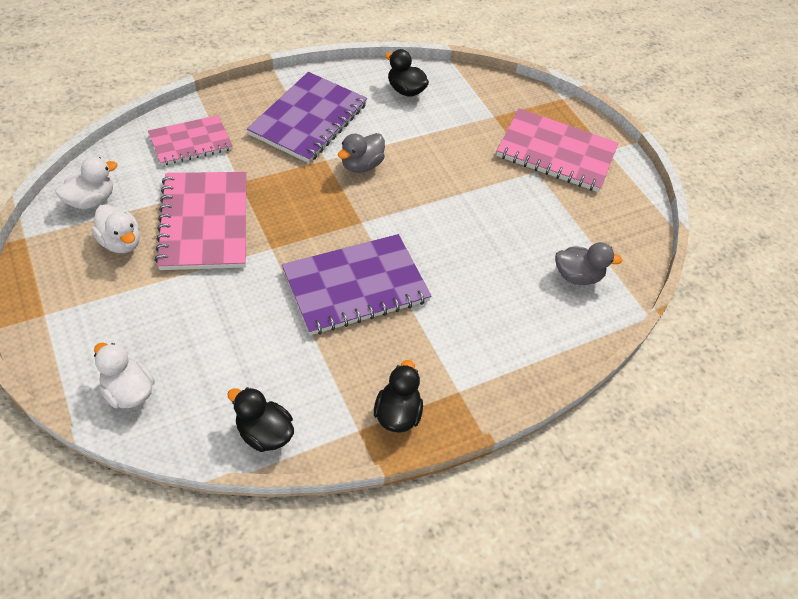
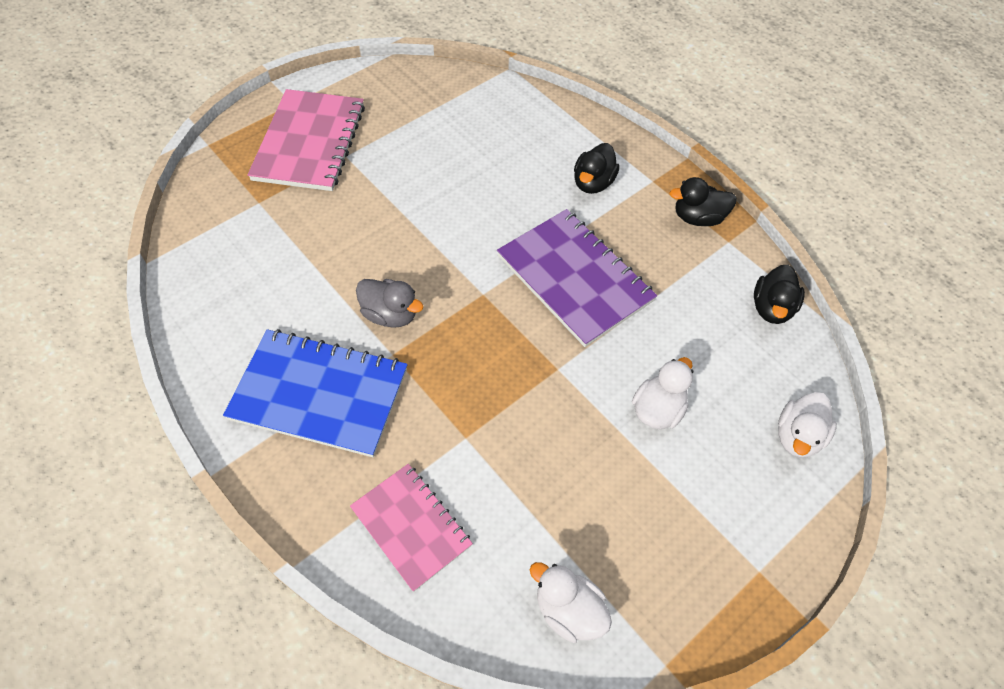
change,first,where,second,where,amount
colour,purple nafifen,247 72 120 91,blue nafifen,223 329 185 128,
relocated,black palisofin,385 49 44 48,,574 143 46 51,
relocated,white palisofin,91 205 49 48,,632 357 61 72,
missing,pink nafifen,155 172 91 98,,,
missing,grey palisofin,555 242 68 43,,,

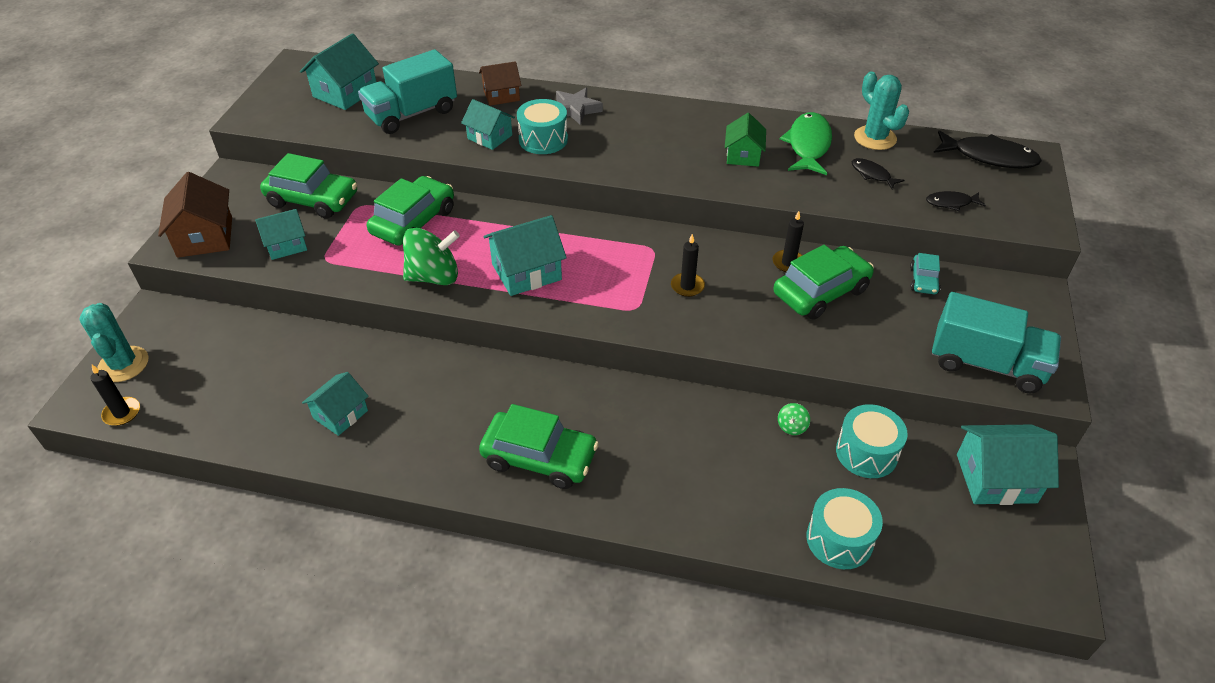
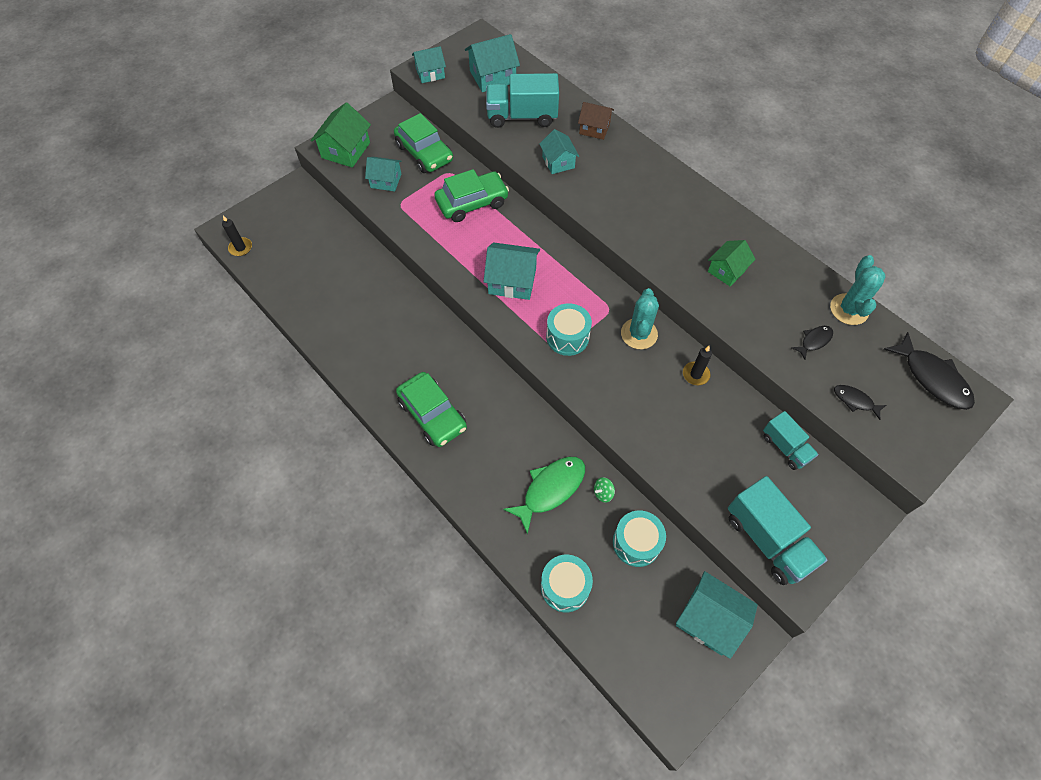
change,first,where,second,where,amount
colour,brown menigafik,158 172 74 86,green menigafik,310 102 61 66,
relocated,turquoise menigafik,302 372 66 64,,412 46 34 37,
relocated,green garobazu,780 112 52 63,,503 457 82 78,
relocated,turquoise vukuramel,517 99 51 55,,546 303 46 53,
relocated,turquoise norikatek,80 303 69 79,,621 288 38 61,
exchanged,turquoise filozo,910 253 31 41,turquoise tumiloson,763 411 56 59,
spun,black garobazu,852 158 52 31,,791 326 42 34,60 degrees clockwise
missing,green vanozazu,403 228 57 57,,,
missing,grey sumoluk,556 88 47 37,,,
missing,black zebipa,671 234 34 63,,,
missing,green filozo,773 245 101 75,,,

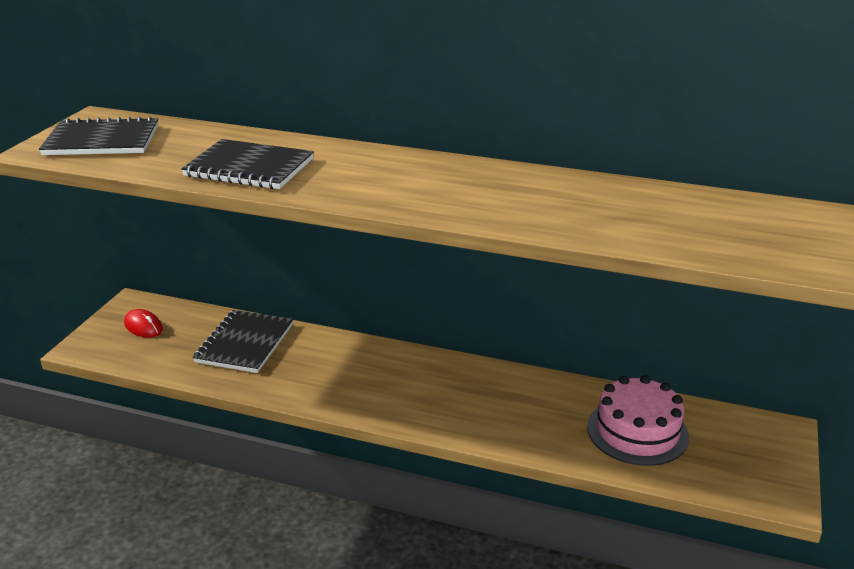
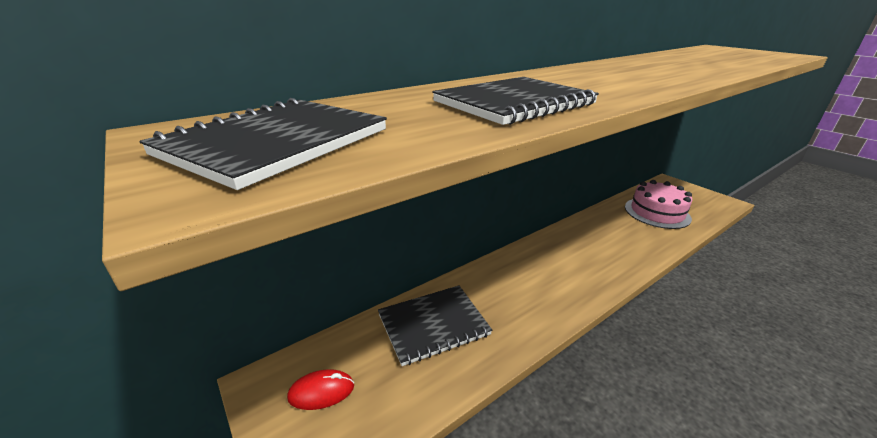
change,first,where,second,where,amount
spun,black nafifen,193 310 100 63,,378 286 114 80,75 degrees counterclockwise

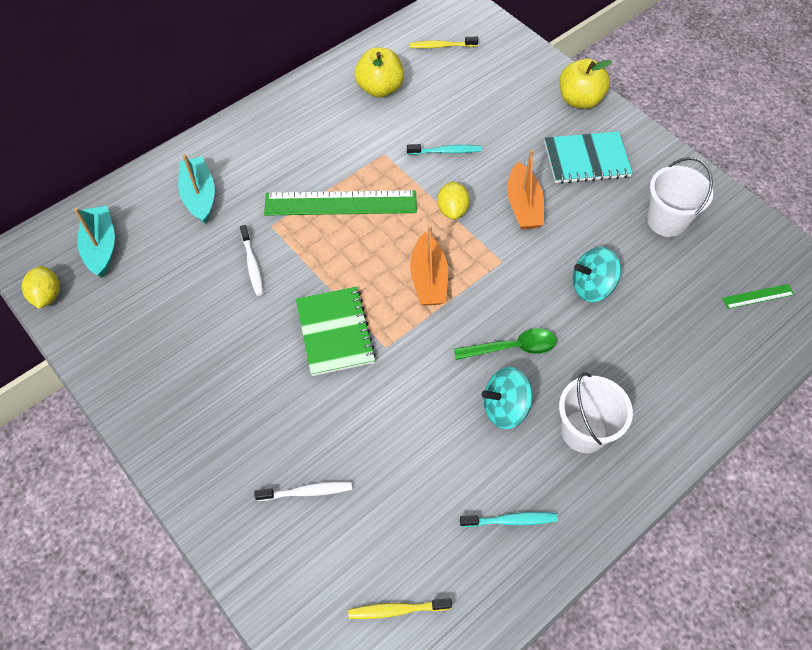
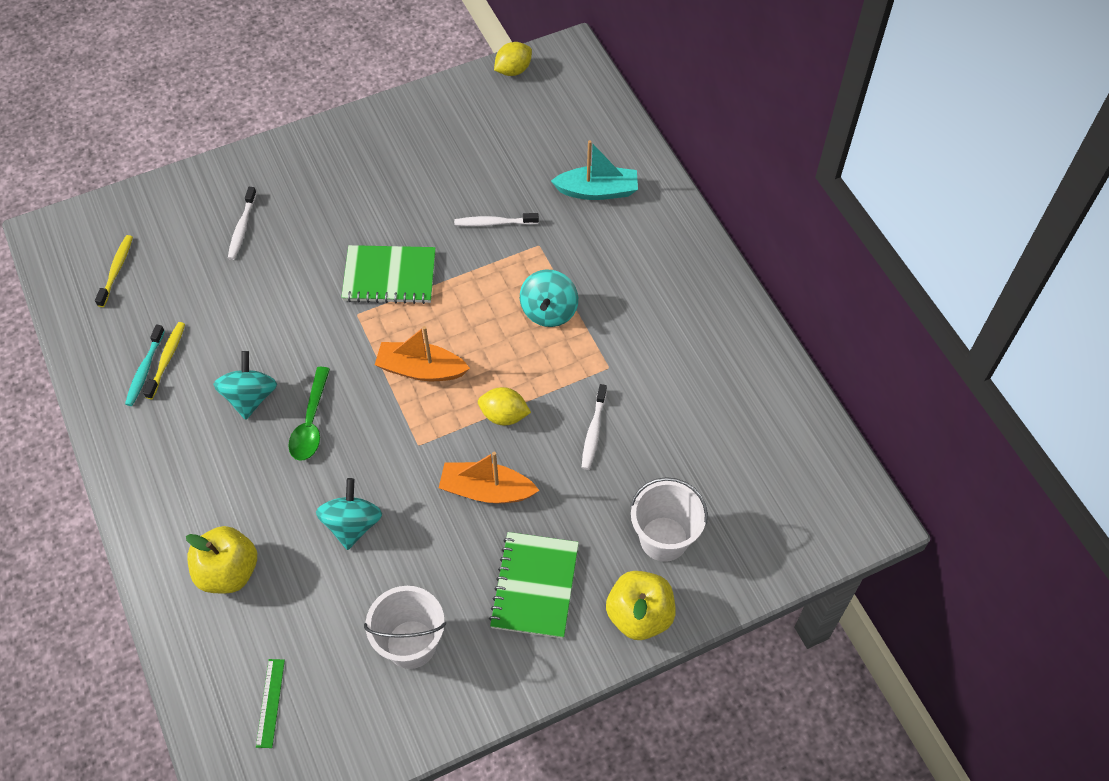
change,first,where,second,where,amount
relocated,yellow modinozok,409 37 69 12,,143 322 42 77,
relocated,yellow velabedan,355 47 49 51,,186 526 71 67,
colour,turquoise nafifen,544 131 89 53,green nafifen,489 532 90 107,
spun,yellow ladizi,22 266 38 43,,494 42 38 34,45 degrees counterclockwise
exchanged,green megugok,264 190 153 26,turquoise vanozazu,520 269 58 58,
colour,turquoise modinozok,407 144 75 11,white modinozok,582 384 25 86,
relocated,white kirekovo,559 372 74 81,,630 477 78 85,
missing,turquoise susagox,74 206 41 72,,,

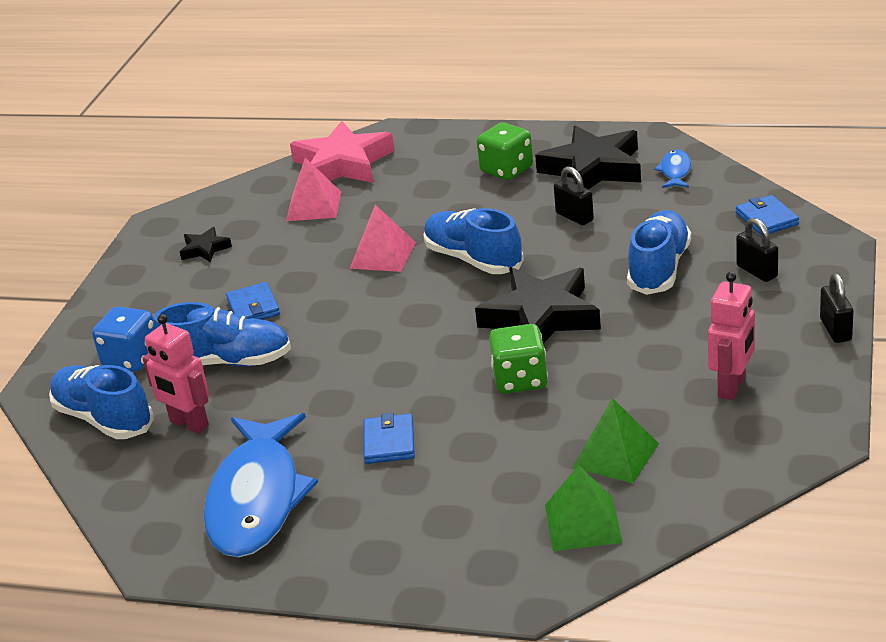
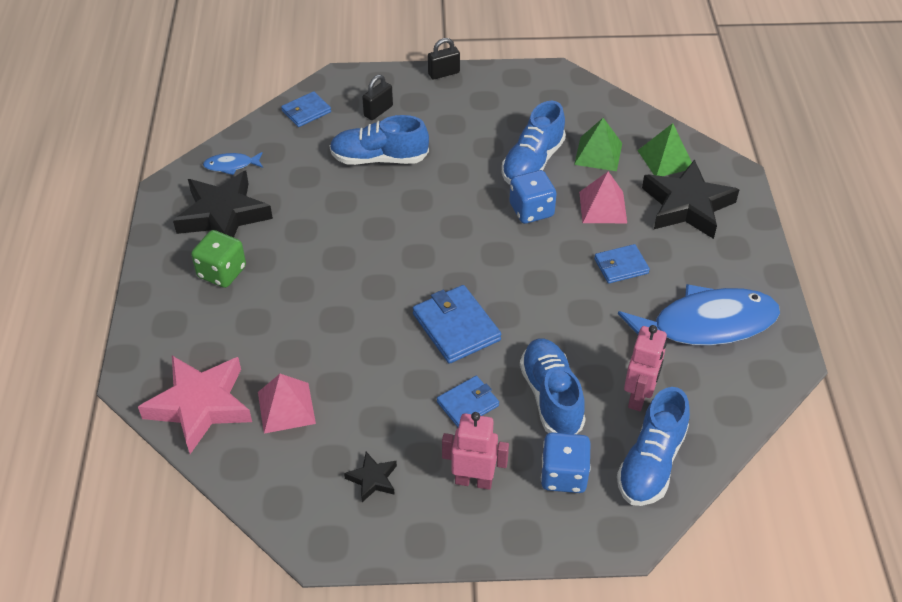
change,first,where,second,where,amount
appeared,,,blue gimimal,413 285 88 79,
relocated,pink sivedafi,708 272 47 128,,442 412 67 78,
relocated,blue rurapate,423 208 101 66,,502 101 64 84,
colour,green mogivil,489 324 59 70,blue mogivil,510 170 46 54,
relocated,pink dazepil,349 205 67 67,,579 172 48 51,
relocated,black sumoluk,475 267 126 77,,642 160 97 79,
missing,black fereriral,554 166 40 59,,,

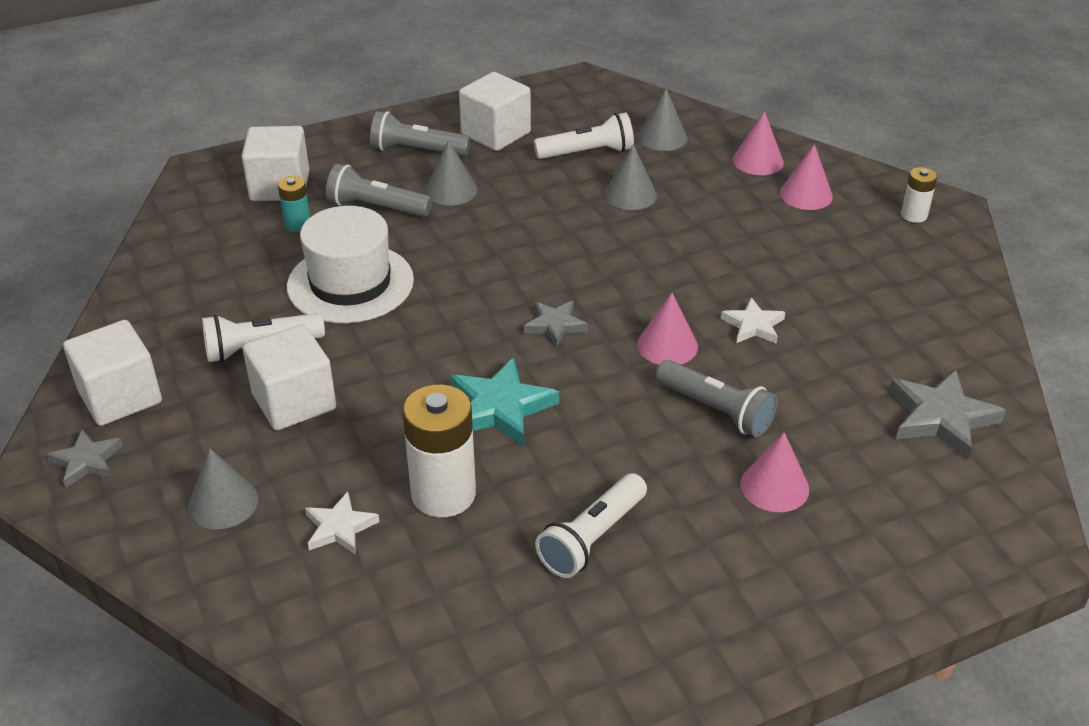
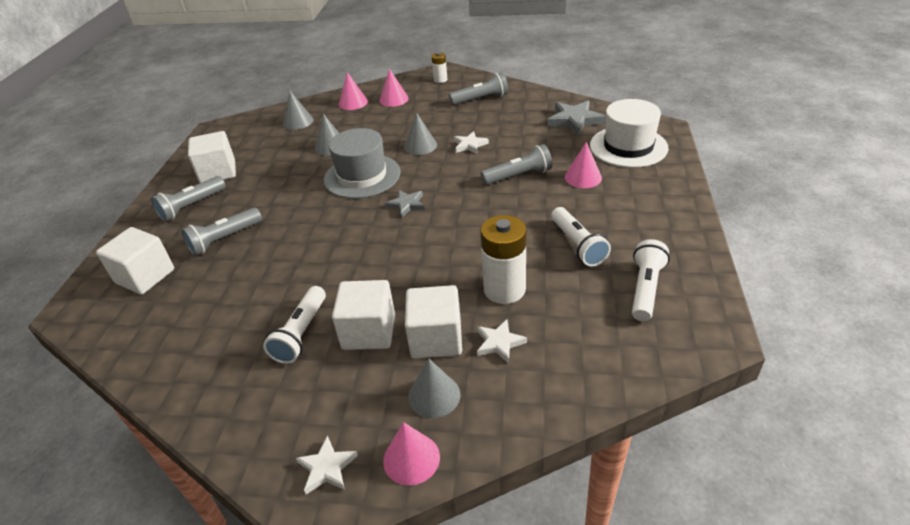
change,first,where,second,where,amount
colour,grey sumoluk,47 429 76 59,white sumoluk,296 435 62 60,
appeared,,,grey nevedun,324 128 76 71,
relocated,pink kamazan,637 293 61 72,,383 422 57 64,
relocated,grey kamazan,425 140 53 66,,404 113 33 42,
relocated,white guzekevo,63 320 99 106,,405 285 57 73,
appeared,,,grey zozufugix,449 72 59 33,
relocated,white nevedun,287 206 127 117,,590 99 79 69,
relocated,white zozufugix,534 113 100 46,,632 239 38 82,
missing,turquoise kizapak,278 176 32 56,,,
missing,turquoise sumoluk,450 357 109 89,,,

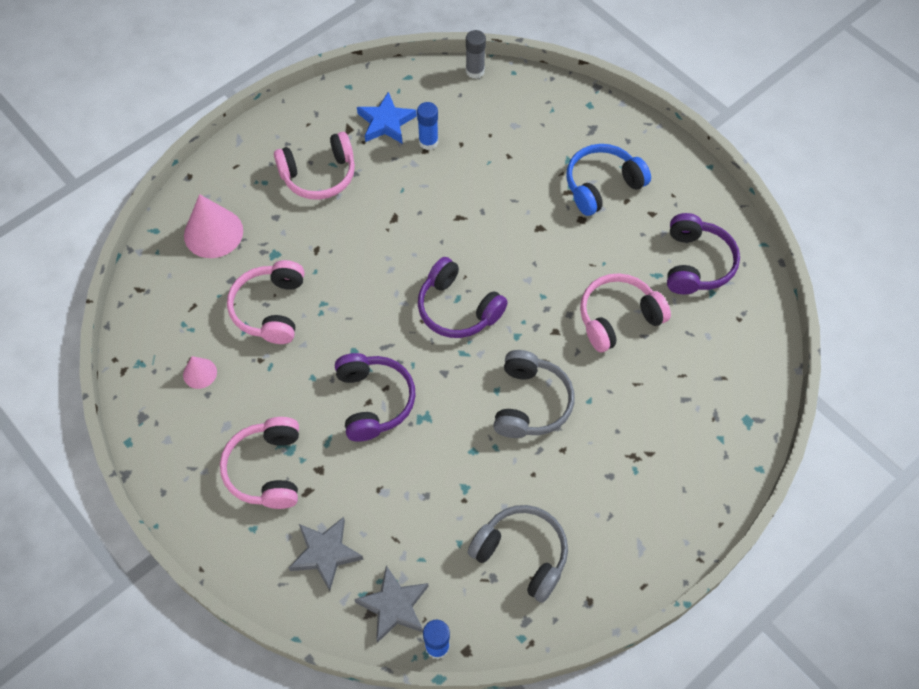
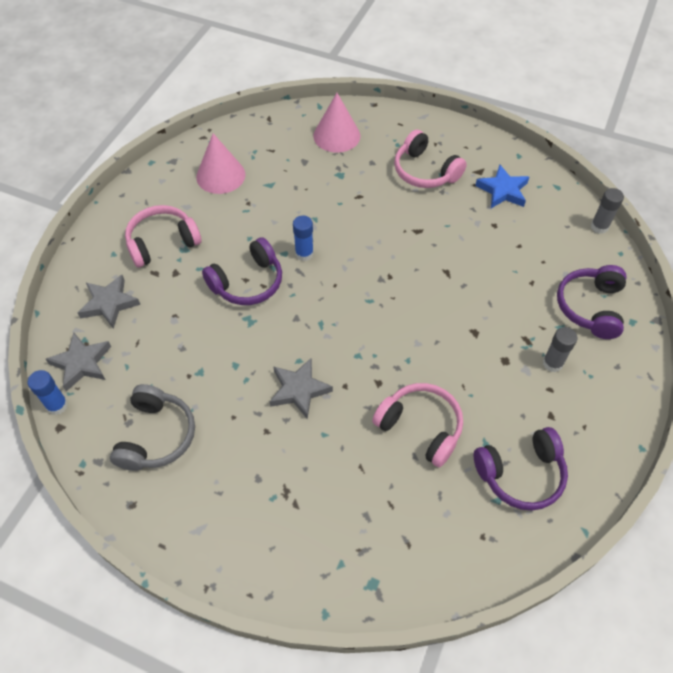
change,first,where,second,where,amount
size,pink kamazan,183 356 34 33,,196 133 50 61,x1.87
exchanged,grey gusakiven,493 350 82 88,grey sumoluk,269 358 64 61,
relocated,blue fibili,417 102 21 48,,293 215 21 46,
exchanged,blue gusakiven,566 144 85 72,grey fibili,543 327 34 45,
relocated,purple gusakiven,418 257 90 81,,557 265 69 74,
missing,pink gusakiven,227 260 77 84,,,

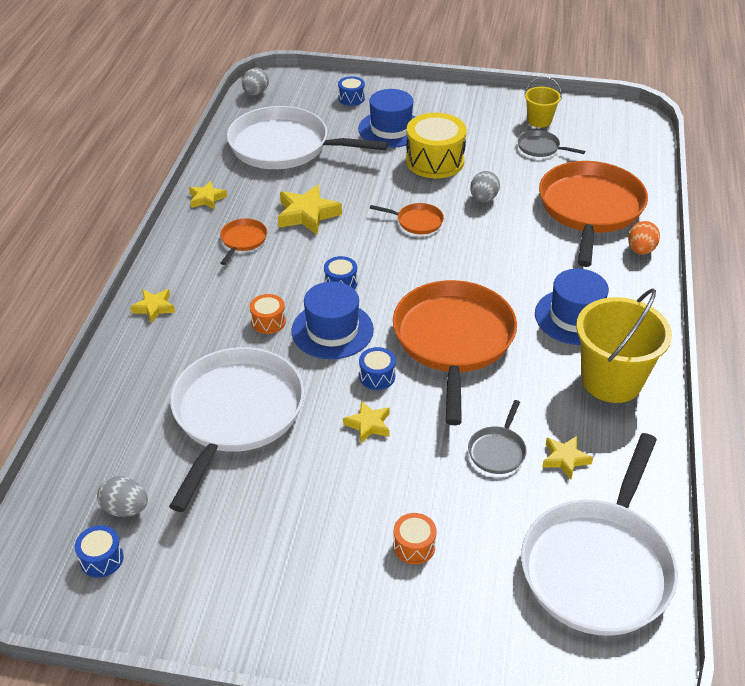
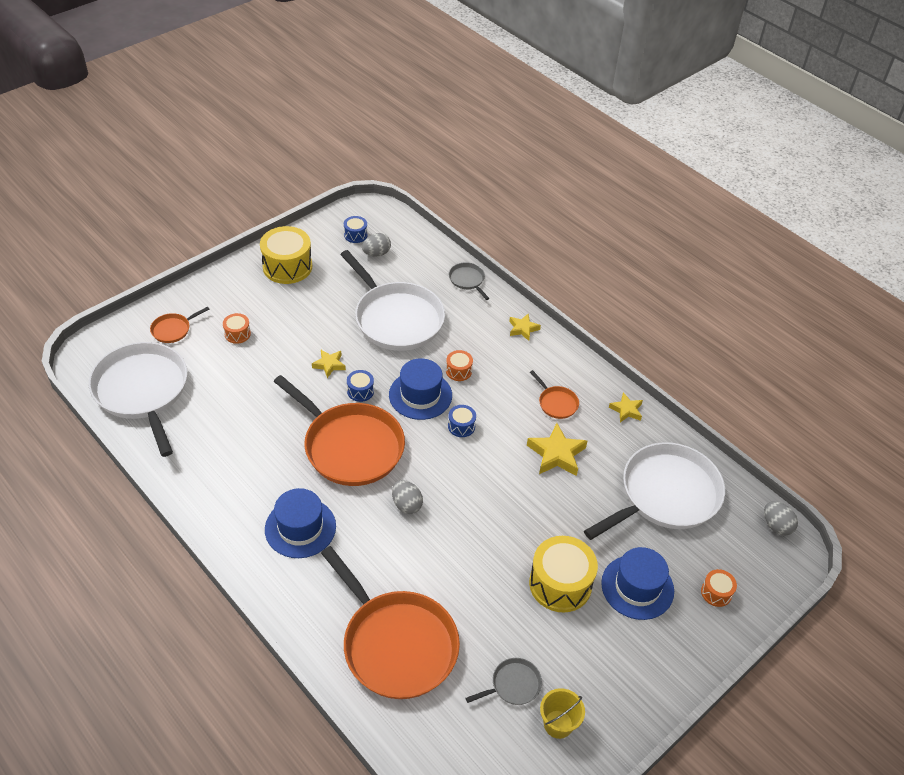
change,first,where,second,where,amount
relocated,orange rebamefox,370 203 74 31,,150 306 59 37,
appeared,,,yellow vukuramel,260 226 52 58,
relocated,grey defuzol,470 171 30 31,,392 480 31 34,
relocated,grey rebamefox,468 400 59 74,,449 262 40 38,
colour,blue vukuramel,338 76 27 30,orange vukuramel,701 569 36 38,
missing,yellow sumoluk,542 436 51 44,,,
missing,yellow kirekovo,576 288 96 115,,,
missing,orange defuzol,628 221 32 34,,,

